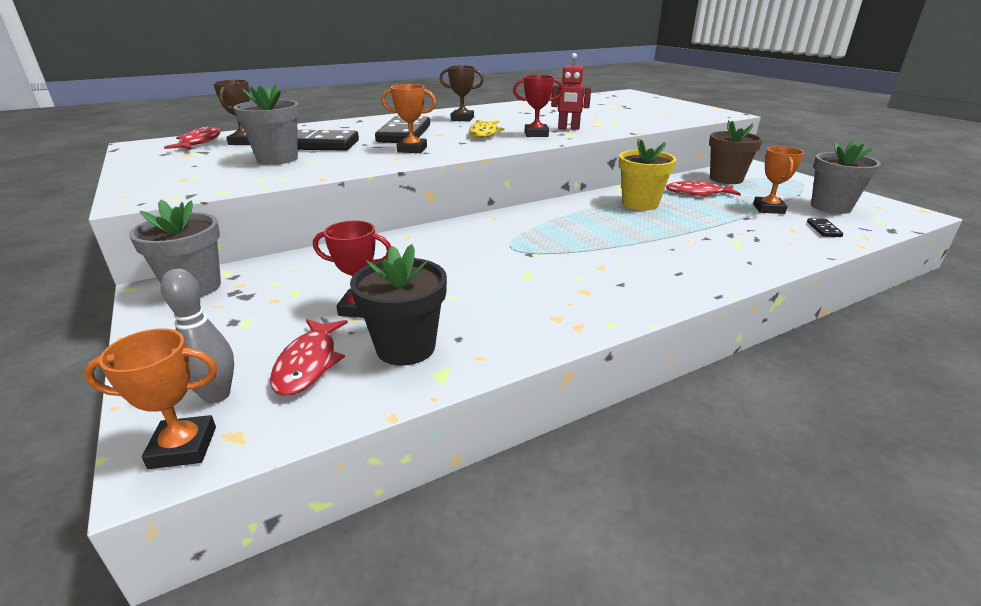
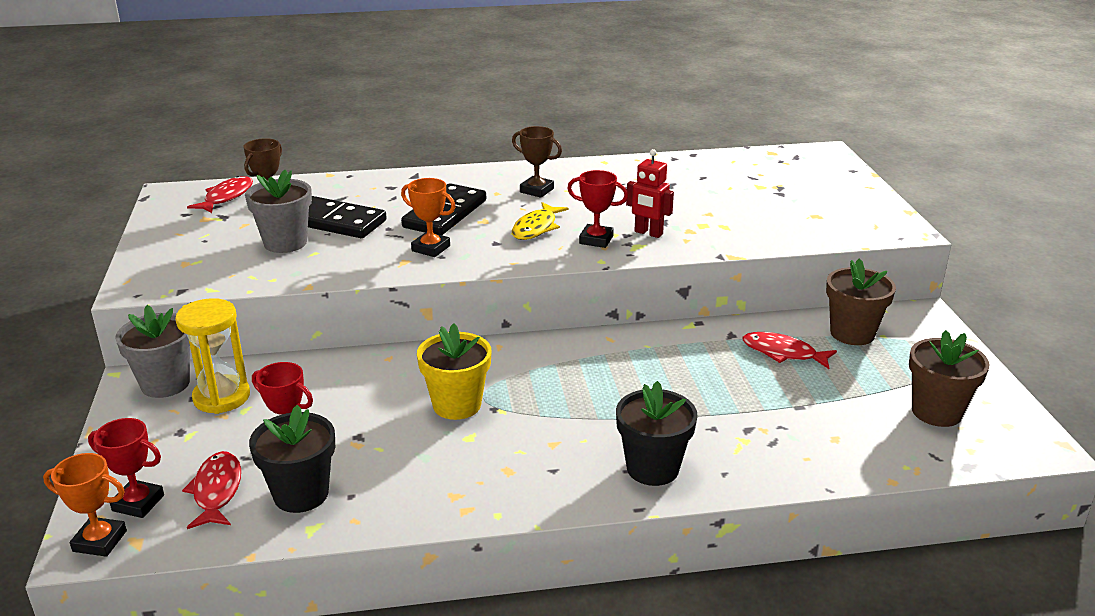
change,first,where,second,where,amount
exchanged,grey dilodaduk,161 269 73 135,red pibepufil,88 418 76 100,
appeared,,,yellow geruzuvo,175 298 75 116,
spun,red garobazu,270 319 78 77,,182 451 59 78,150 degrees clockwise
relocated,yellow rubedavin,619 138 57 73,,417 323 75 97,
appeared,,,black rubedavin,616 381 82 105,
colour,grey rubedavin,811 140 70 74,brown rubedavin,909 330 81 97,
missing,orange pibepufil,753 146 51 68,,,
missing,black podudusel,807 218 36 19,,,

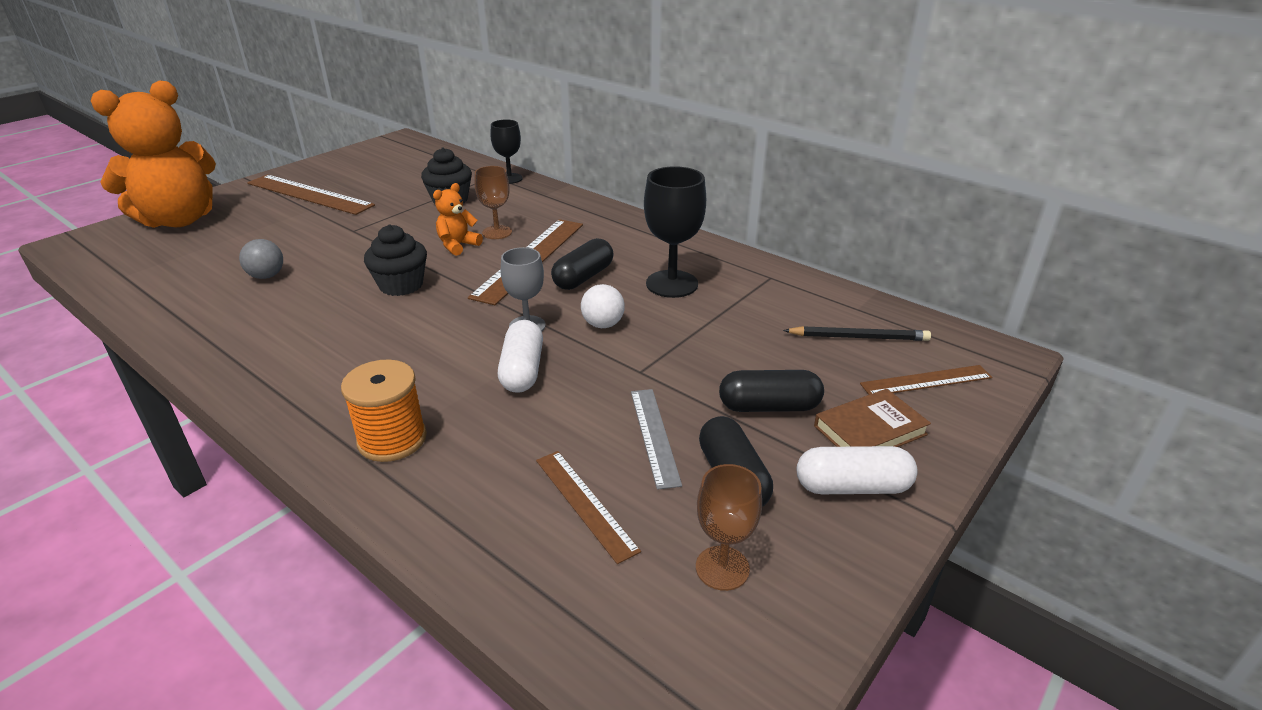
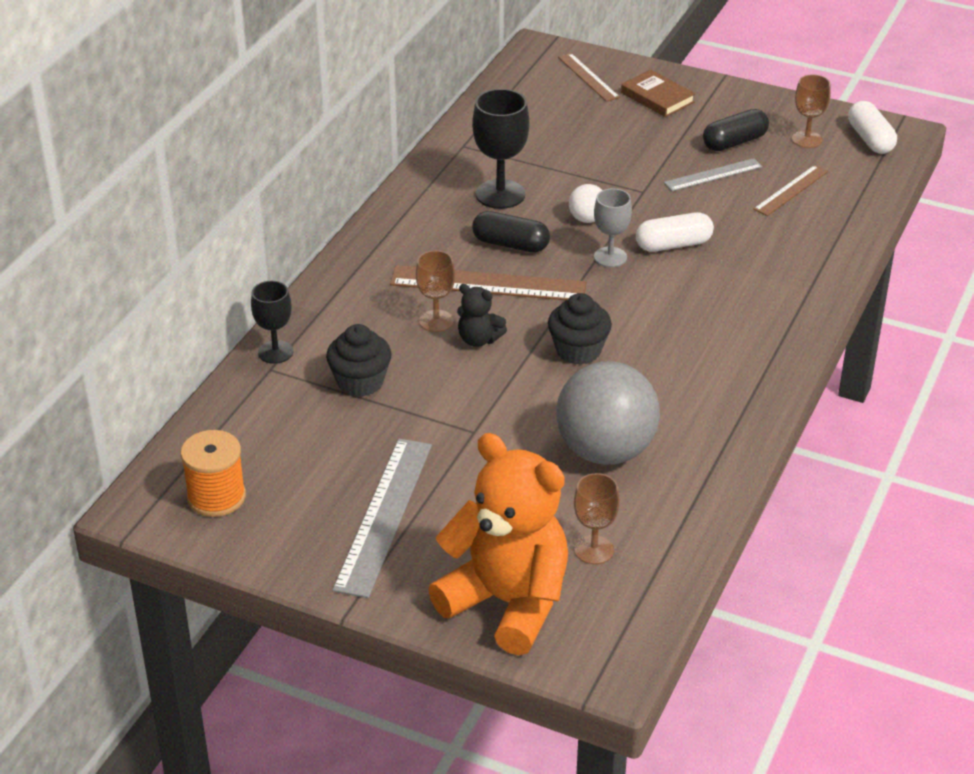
change,first,where,second,where,amount
relocated,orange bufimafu,341 359 86 103,,180 430 66 87,
colour,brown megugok,247 175 128 40,grey megugok,332 439 100 159,
colour,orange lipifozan,433 183 50 73,black lipifozan,457 284 50 63,
size,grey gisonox,239 239 44 40,,556 361 104 104,x2.26
appeared,,,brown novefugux,574 473 46 91,
relocated,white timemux,797 446 121 48,,848 101 49 53,
missing,black timemux,719 370 105 42,,,
missing,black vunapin,783 326 148 15,,,

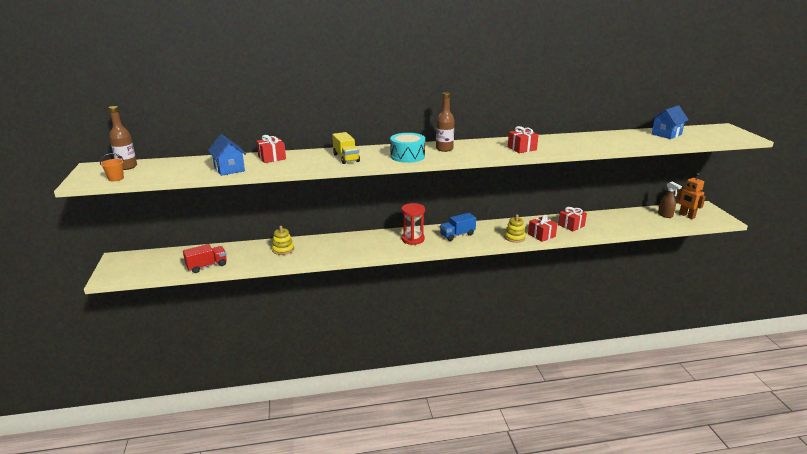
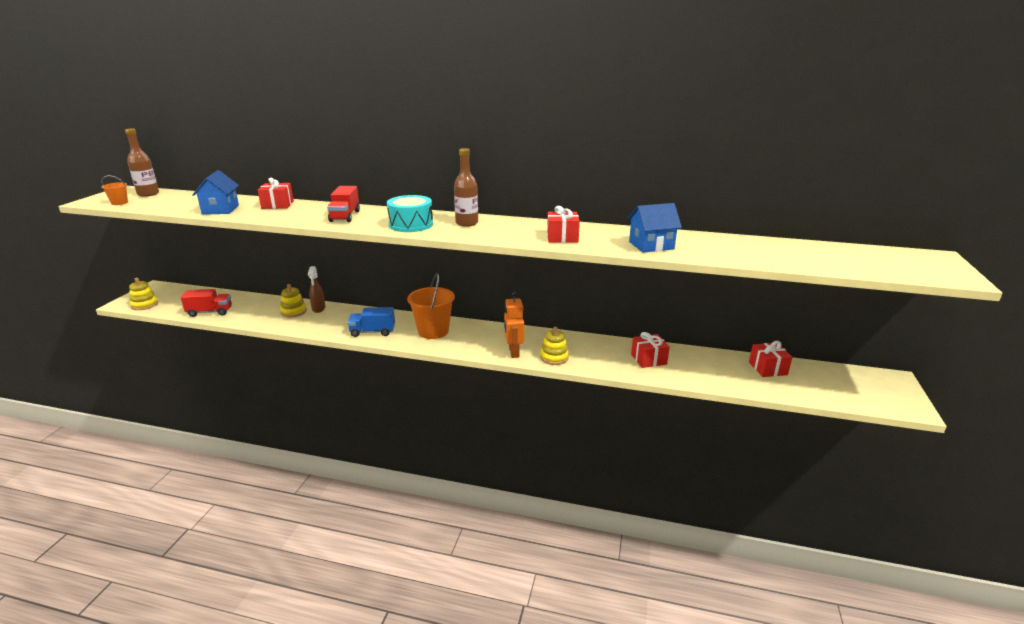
change,first,where,second,where,amount
appeared,,,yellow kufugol,129 278 29 32,
relocated,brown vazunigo,658 181 24 37,,308 266 17 47,
colour,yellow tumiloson,332 132 28 32,red tumiloson,327 186 33 36,
relocated,blue tumiloson,440 213 36 28,,347 307 48 30,
exchanged,red geruzuvo,402 203 23 42,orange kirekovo,407 273 48 66,
relocated,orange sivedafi,677 173 29 46,,504 292 20 66,
relocated,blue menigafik,651 105 37 34,,627 203 55 50,
relocated,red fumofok,528 215 29 27,,749 341 43 36,

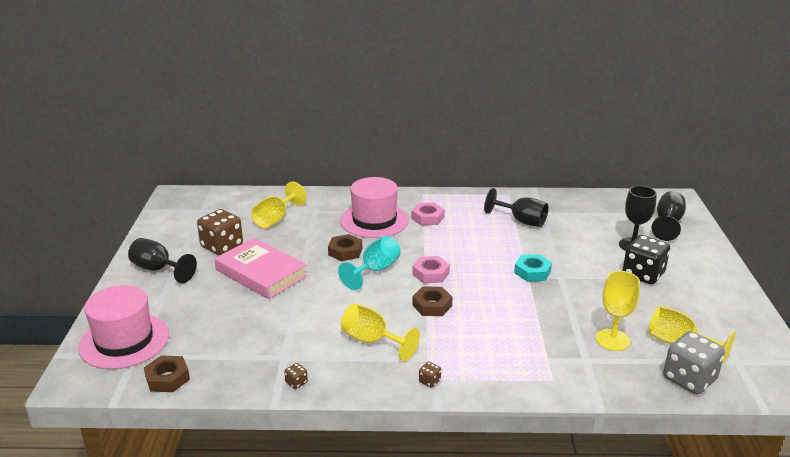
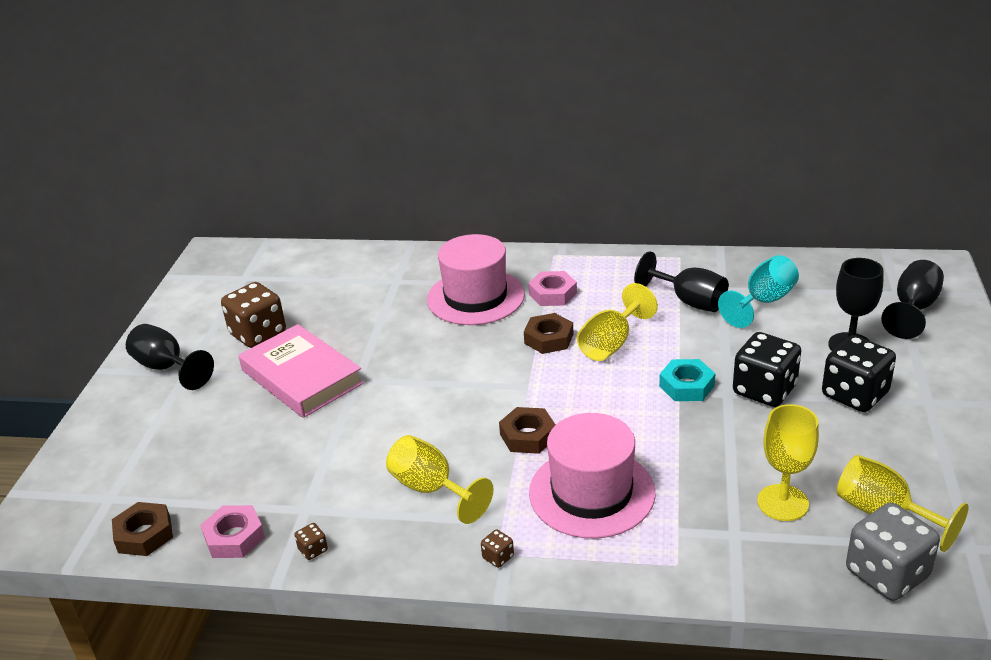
change,first,where,second,where,amount
relocated,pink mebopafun,412 256 38 27,,200 505 65 53,
relocated,brown mebopafun,328 234 34 27,,524 313 49 41,
relocated,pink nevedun,78 285 91 84,,529 413 126 126,
relocated,yellow novefugux,251 182 56 46,,577 283 81 78,
relocated,turquoise novefugux,338 236 63 54,,718 255 81 73,
appeared,,,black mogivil,733 332 68 75,

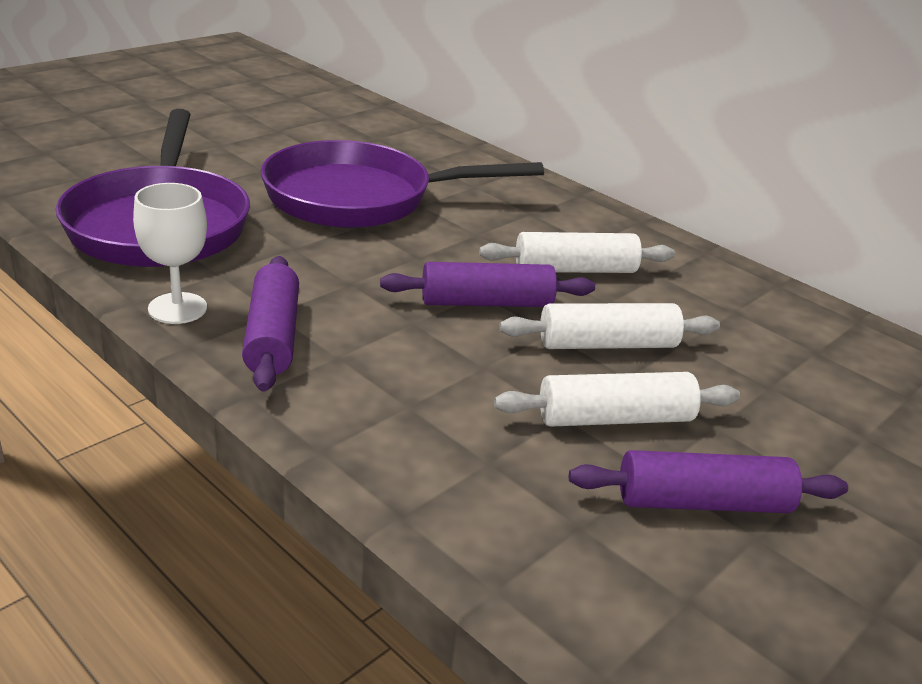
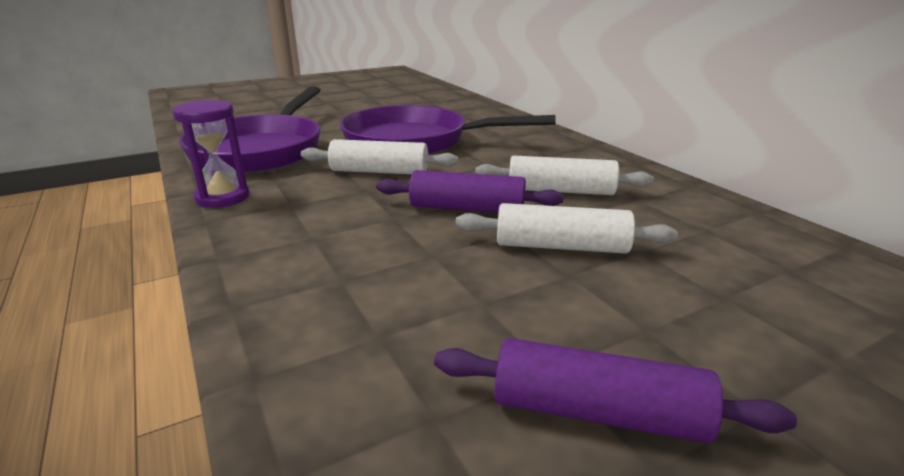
change,first,where,second,where,amount
exchanged,white novefugux,133 183 74 141,purple geruzuvo,172 100 77 108,
relocated,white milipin,494 372 246 55,,301 139 157 35,
missing,purple milipin,242 256 57 136,,,

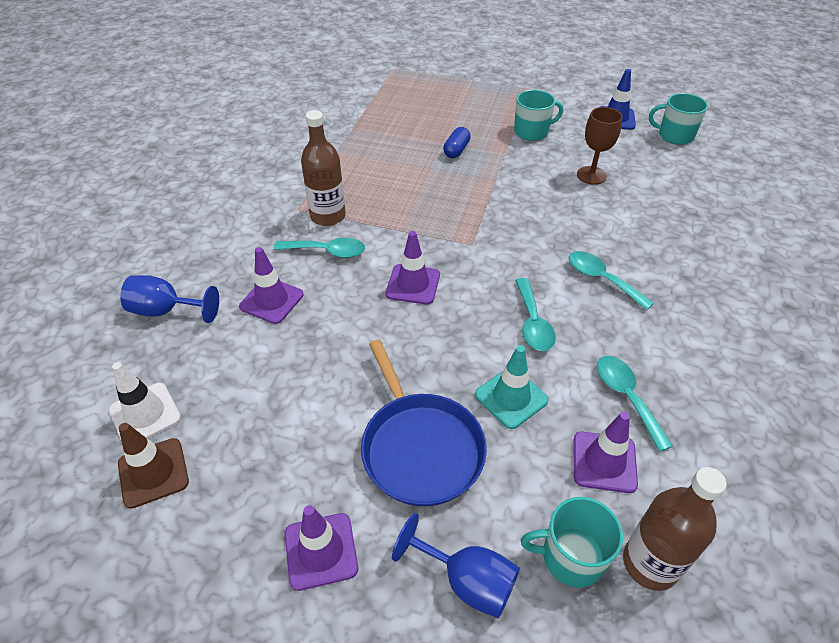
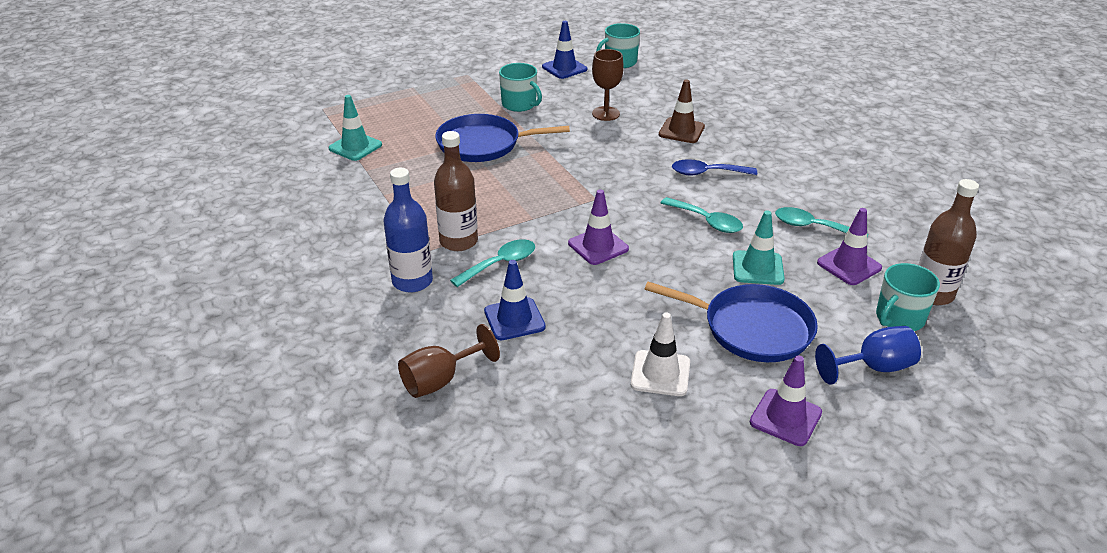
change,first,where,second,where,amount
appeared,,,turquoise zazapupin,329 95 53 66,
appeared,,,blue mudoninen,384 168 49 125,
colour,blue novefugux,120 275 99 48,brown novefugux,398 324 102 74,
exchanged,blue timemux,443 127 28 31,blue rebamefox,435 114 135 48,
colour,purple zazapupin,239 247 65 77,blue zazapupin,484 260 62 80,
spun,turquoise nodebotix,514 90 49 51,,499 63 43 49,105 degrees clockwise
relocated,white zazapupin,109 362 72 77,,631 312 59 84,
relocated,brown zazapupin,118 423 71 86,,659 79 46 64,
colour,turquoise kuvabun,569 251 85 59,blue kuvabun,672 159 85 17,

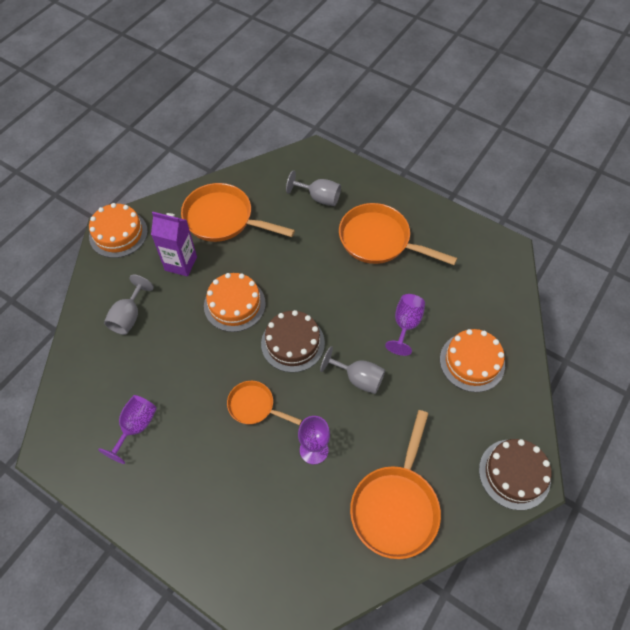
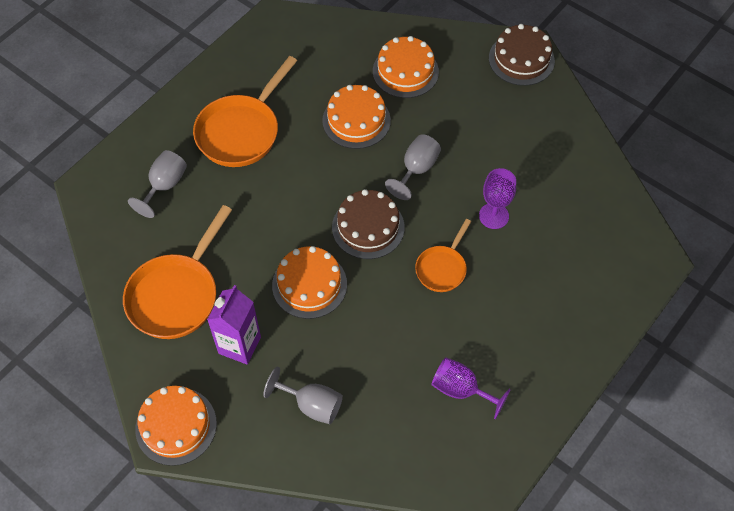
change,first,where,second,where,amount
exchanged,purple novefugux,385 294 40 62,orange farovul,322 85 69 64,
missing,orange rebamefox,350 410 91 149,,,

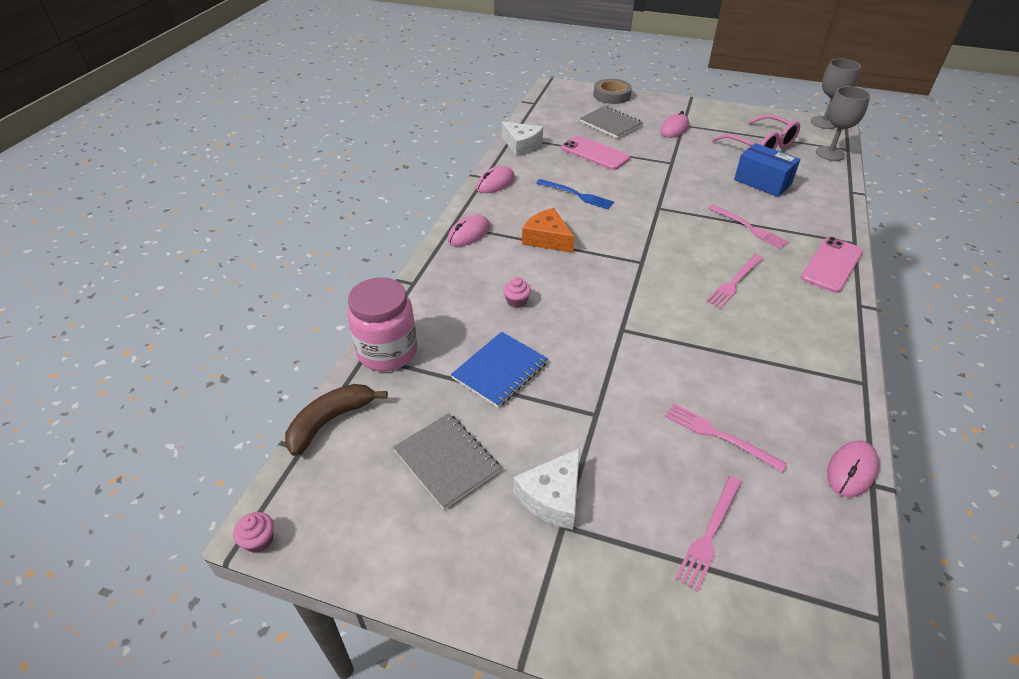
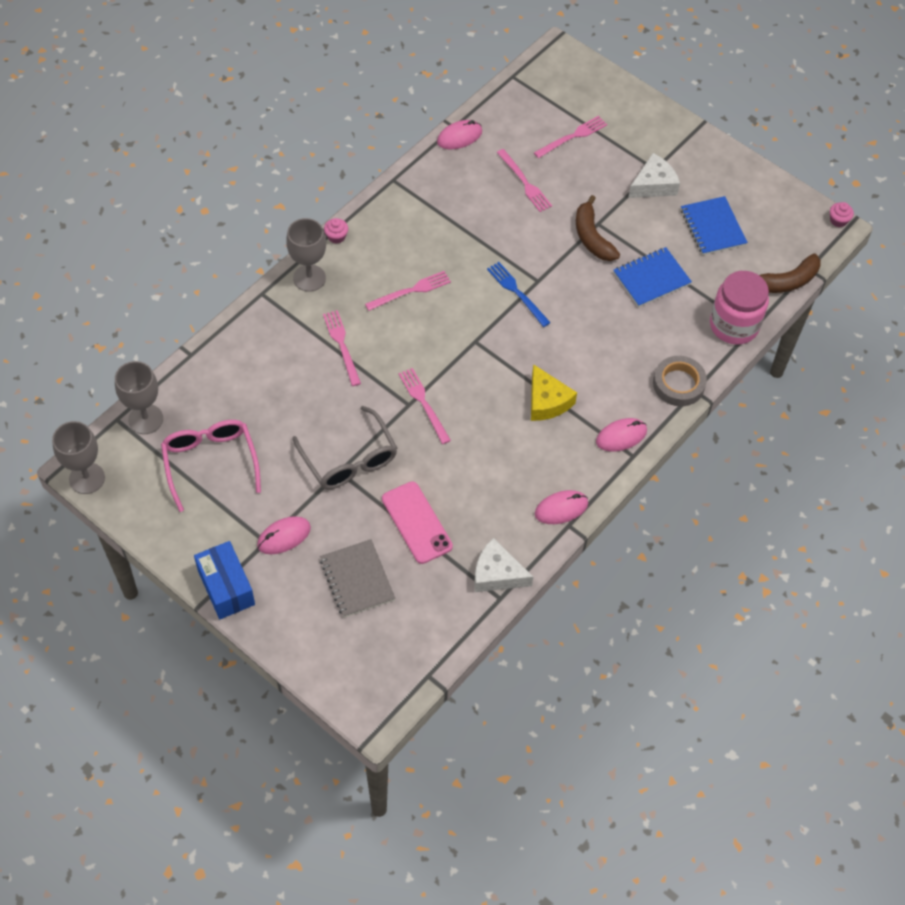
change,first,where,second,where,amount
relocated,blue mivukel,734 143 66 54,,194 541 61 78,
exchanged,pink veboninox,801 237 62 56,grey novefugux,286 218 40 74,
appeared,,,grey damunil,292 406 105 83,
relocated,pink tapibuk,503 277 28 31,,324 218 24 26,
appeared,,,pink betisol,398 368 53 76,
spun,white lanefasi,502 121 41 36,,474 538 59 54,45 degrees counterclockwise
relocated,blue betisol,537 179 77 30,,487 262 64 65,
colour,orange lanefasi,522 208 53 45,yellow lanefasi,531 364 46 57,
appeared,,,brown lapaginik,576 195 44 66,
relocated,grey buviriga,593 79 39 25,,653 356 54 50,
colour,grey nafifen,393 413 108 97,blue nafifen,681 196 67 59,

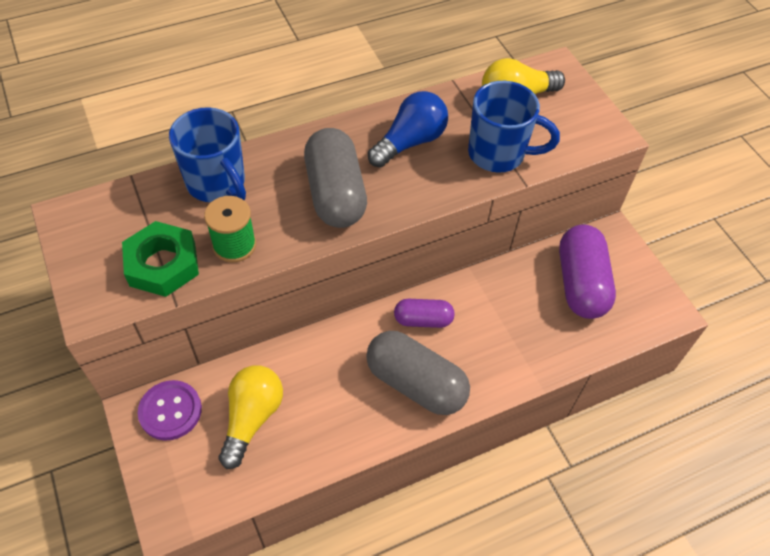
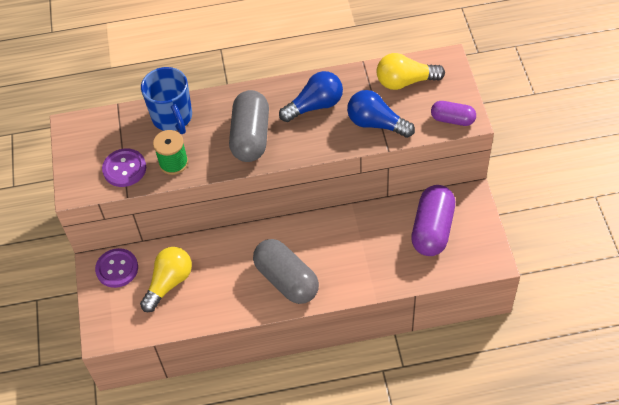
change,first,where,second,where,amount
exchanged,green mebopafun,122 221 77 76,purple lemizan,102 149 44 38,
exchanged,blue nodebotix,468 81 92 91,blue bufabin,347 90 68 48,
relocated,purple timemux,394 299 61 29,,431 101 45 25,

